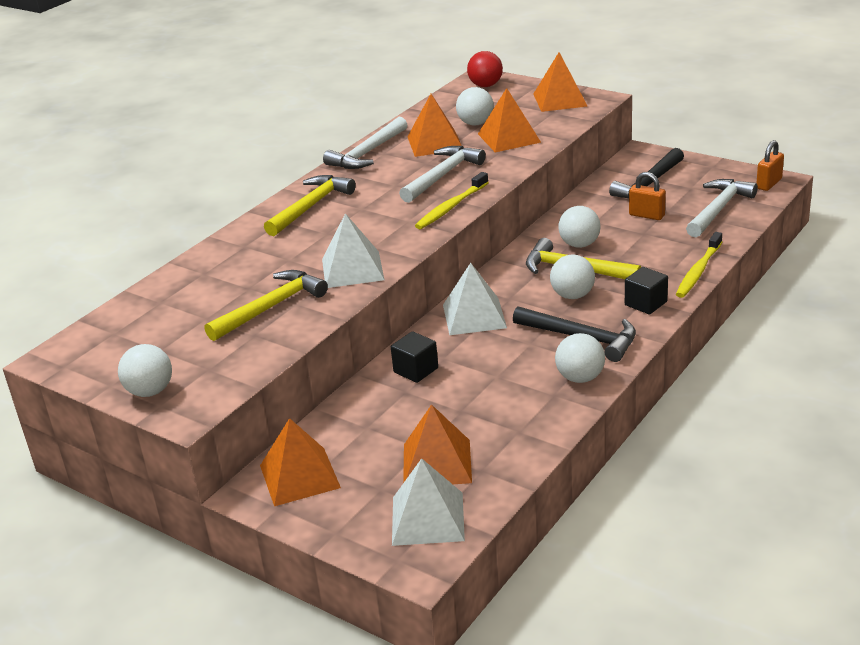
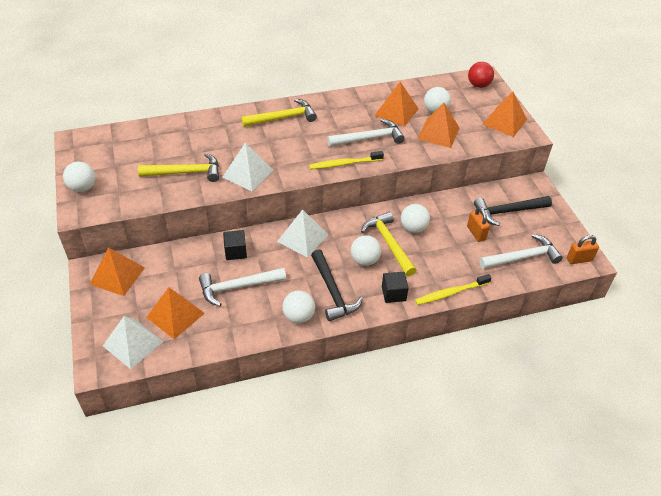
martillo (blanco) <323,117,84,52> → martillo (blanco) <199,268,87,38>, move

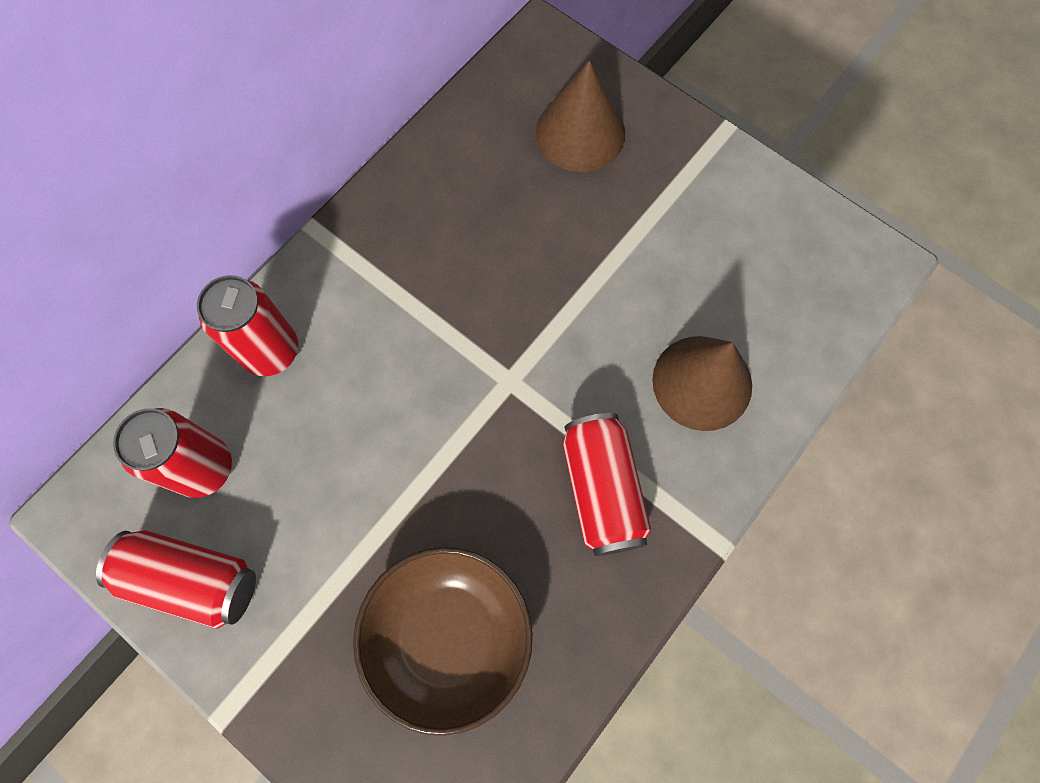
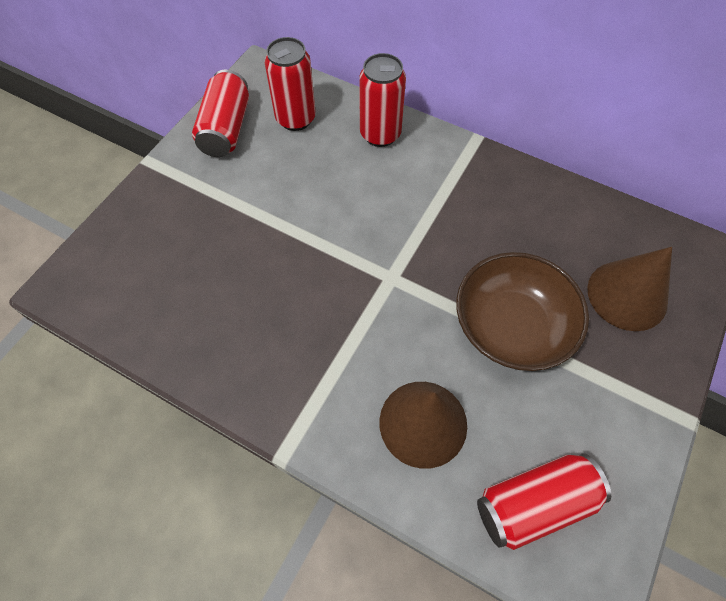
cuenco (marrón) <353,547,180,189> → cuenco (marrón) <456,252,133,119>, move
lata (rojo) <563,413,89,143> → lata (rojo) <477,453,134,97>, move

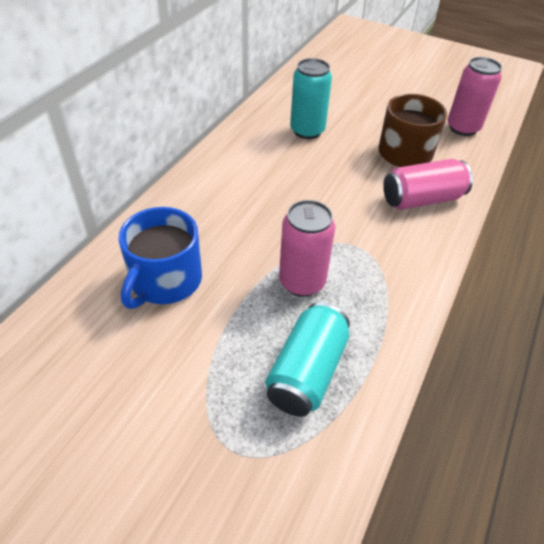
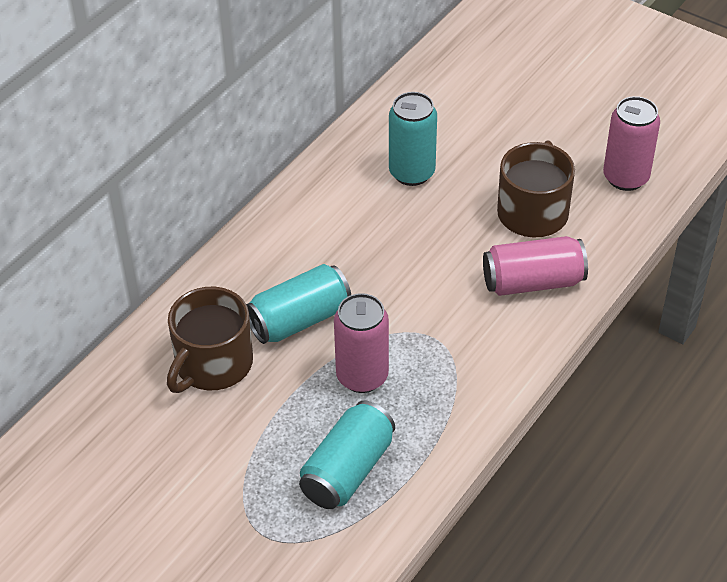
taza (azul) <118,207,84,102> → taza (marrón) <167,287,86,106>
- → lata (turquesa) <246,264,105,80>

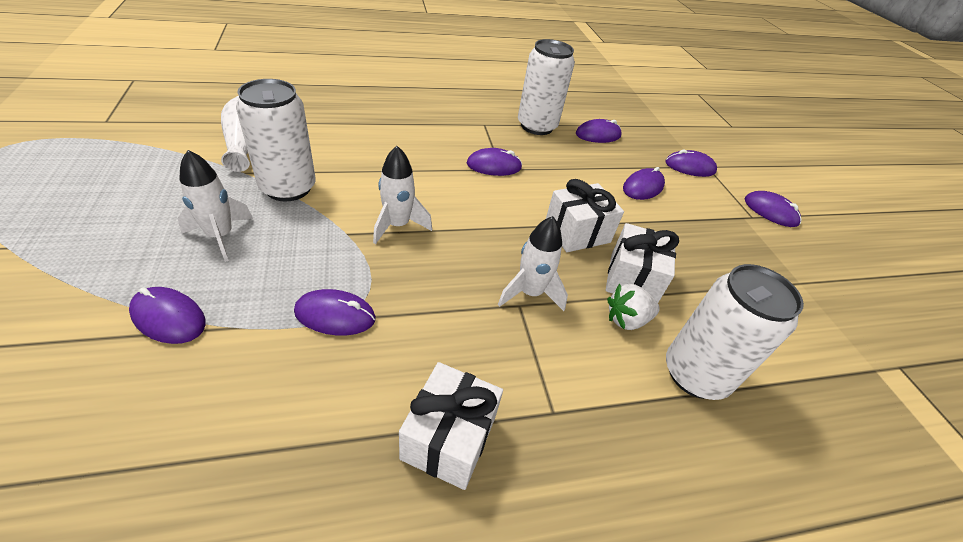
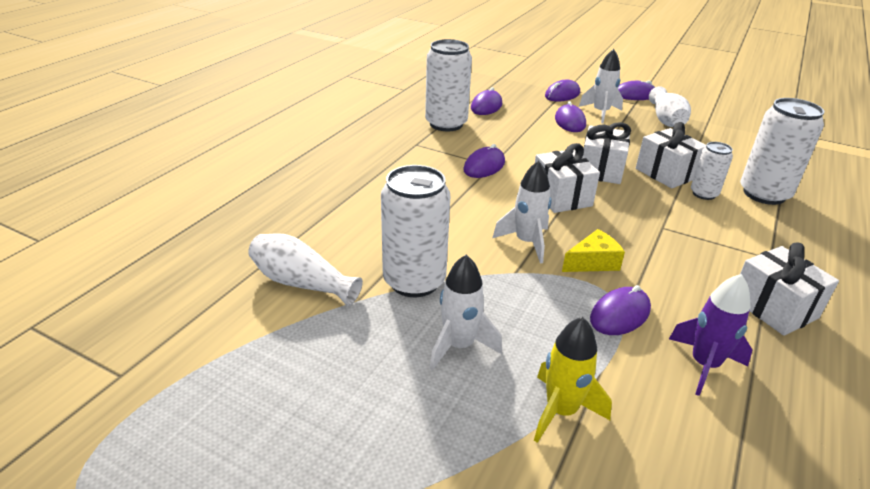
ratón (morado) <129,287,77,57> → cohete (amarillo) <534,317,78,126>
cohete (blanco) <498,216,70,95> → cohete (blanco) <579,49,44,74>, move
fresa (blanco) <607,284,53,46> → lata (blanco) <691,142,42,58>
- → regalo (blanco) <535,143,65,70>
- → queso (amarillo) <562,229,63,43>
- → florero (blanco) <649,86,42,41>
- → cohete (morado) <669,274,83,122>

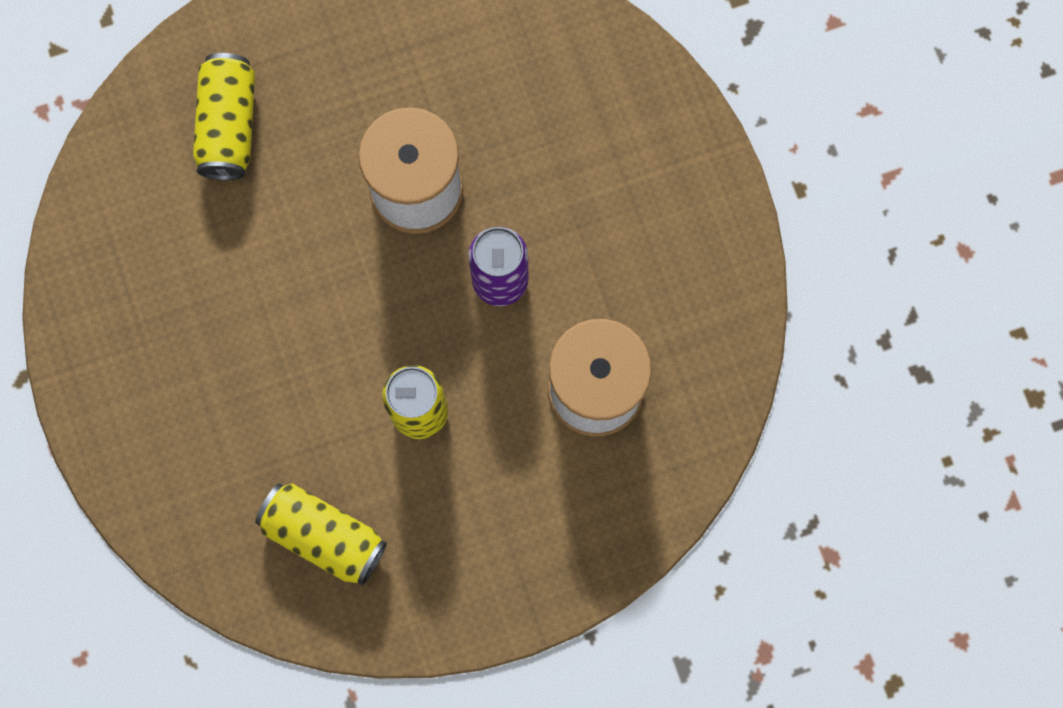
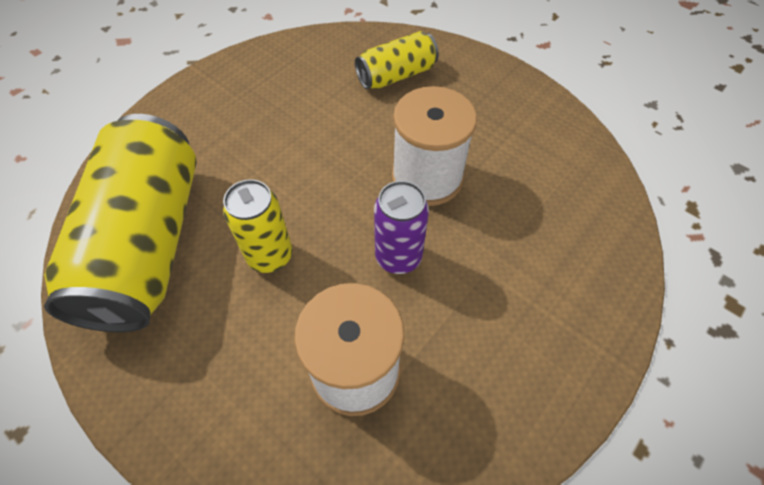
lata (amarillo) <255,483,132,103> → lata (amarillo) <44,114,153,218>, x1.99

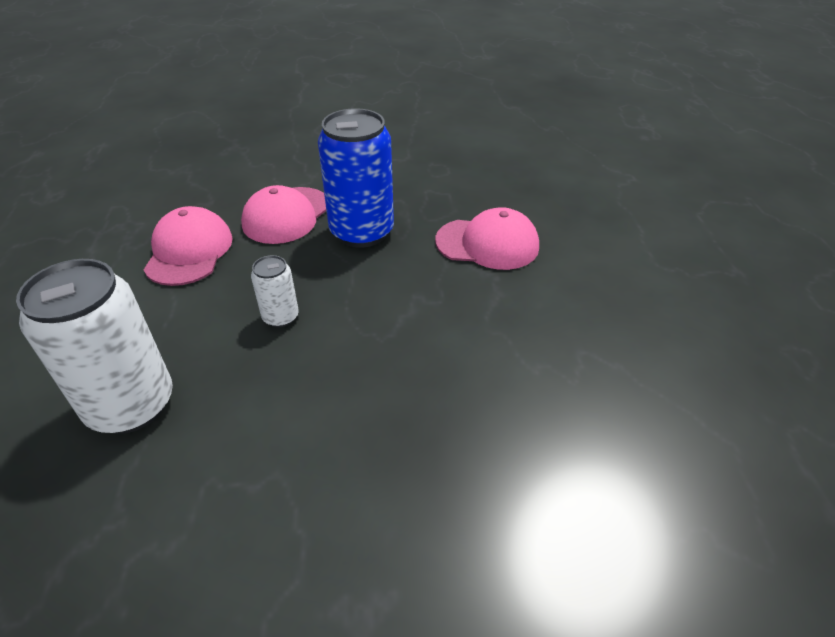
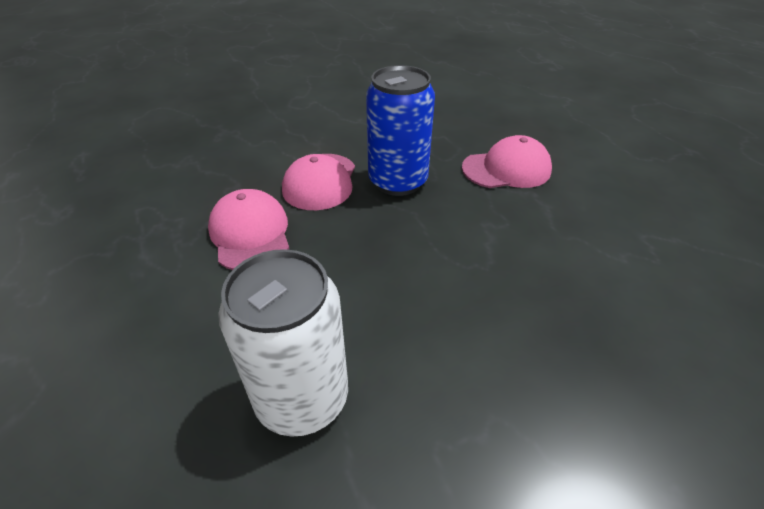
lata (blanco) <251,255,48,72> → -

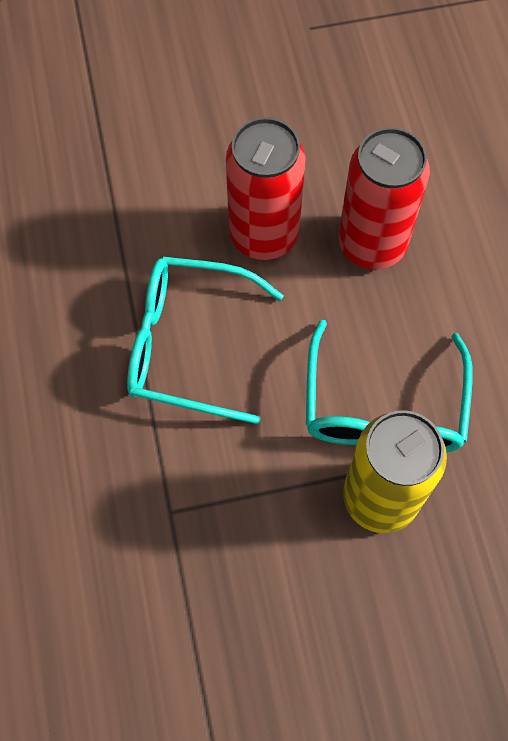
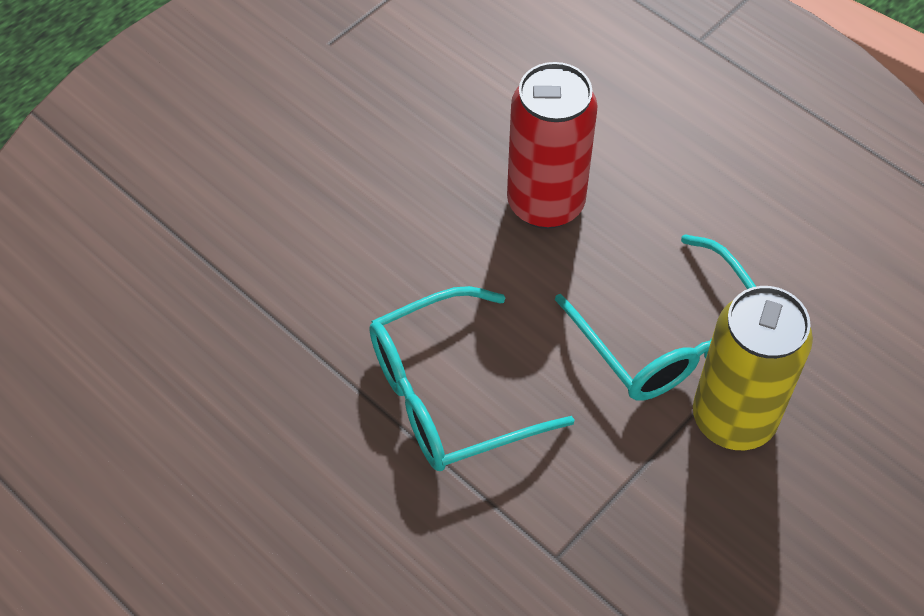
lata (rojo) <226,117,80,143> → -

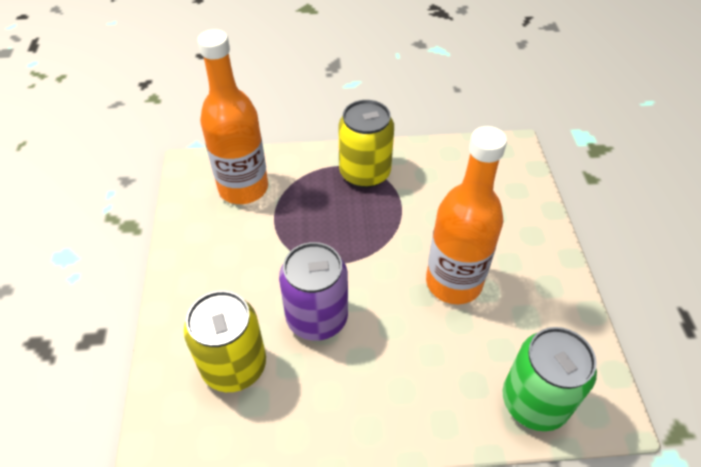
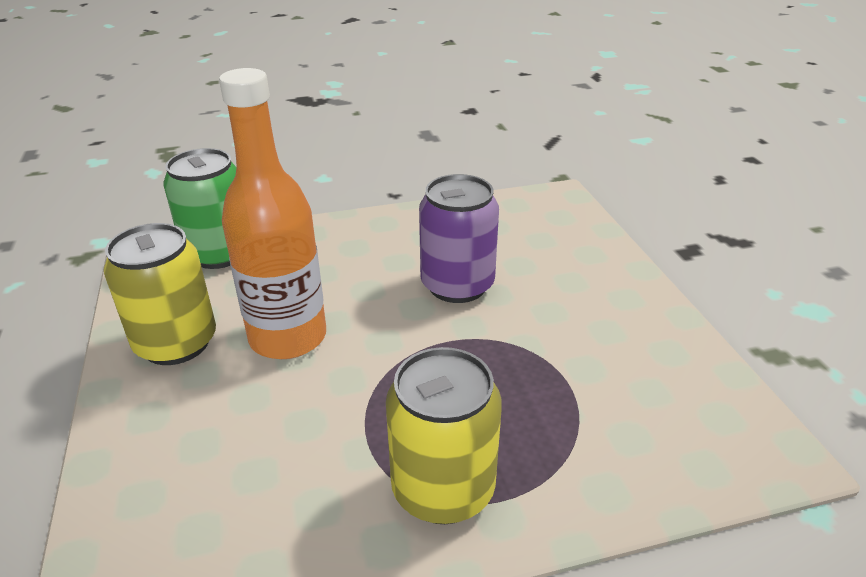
lata (amarillo) <184,290,82,102> → lata (amarillo) <104,223,112,142>, move
botella (naranja) <198,29,70,175> → -

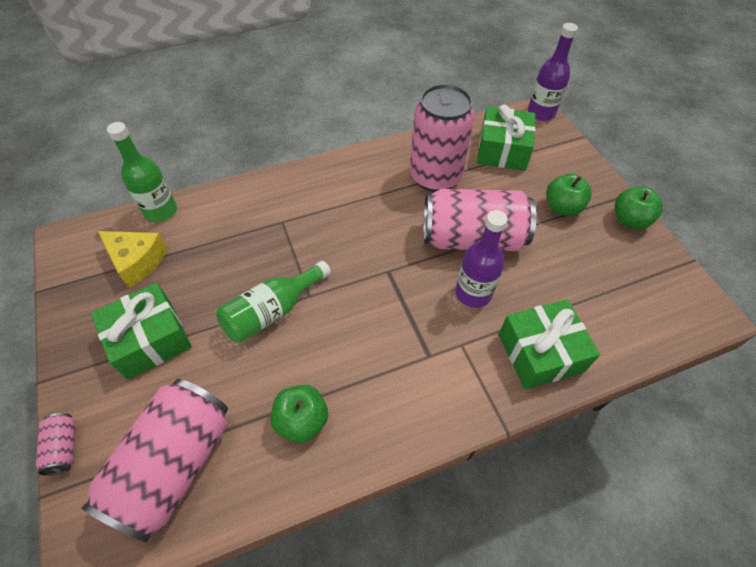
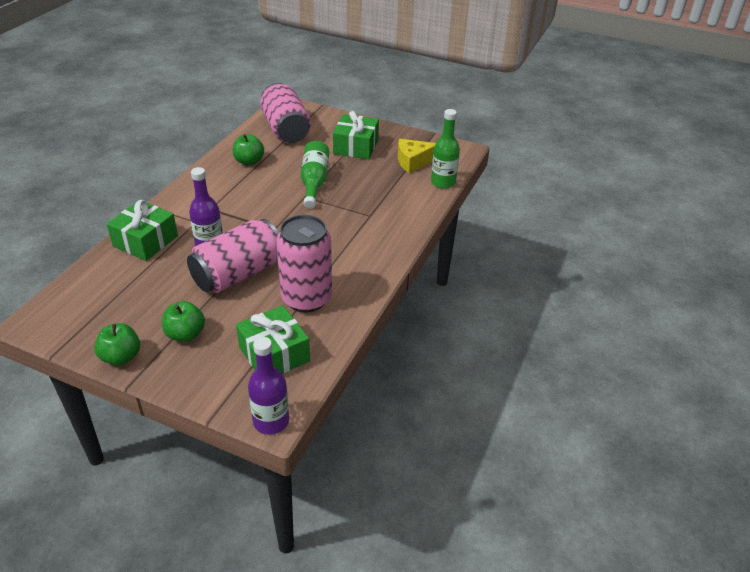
lata (rosa) <36,413,39,63> → -

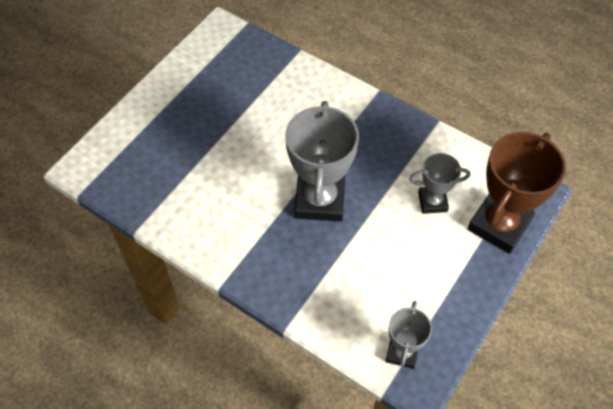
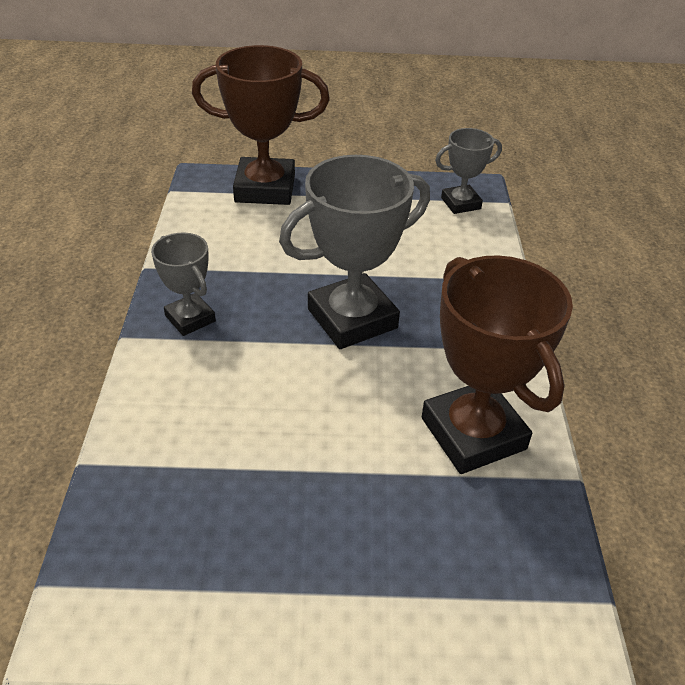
trofeo (gris) <409,153,61,61> → trofeo (gris) <151,232,65,104>, move
- → trofeo (marrón) <422,255,151,219>

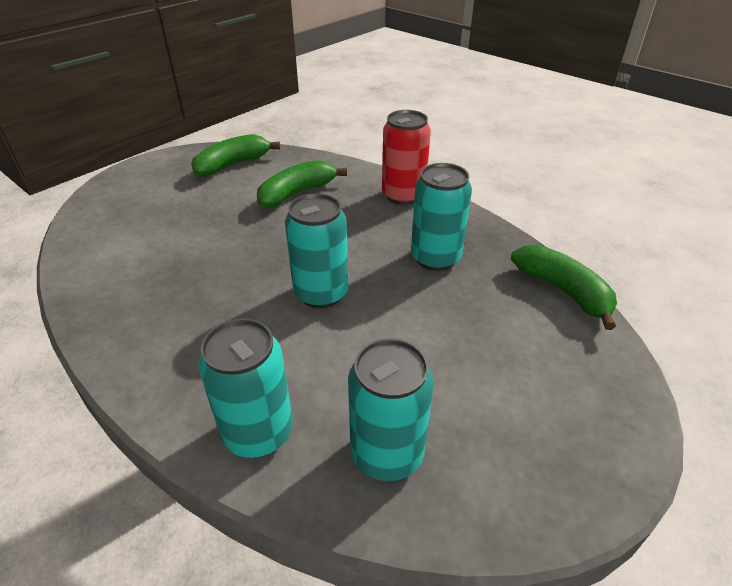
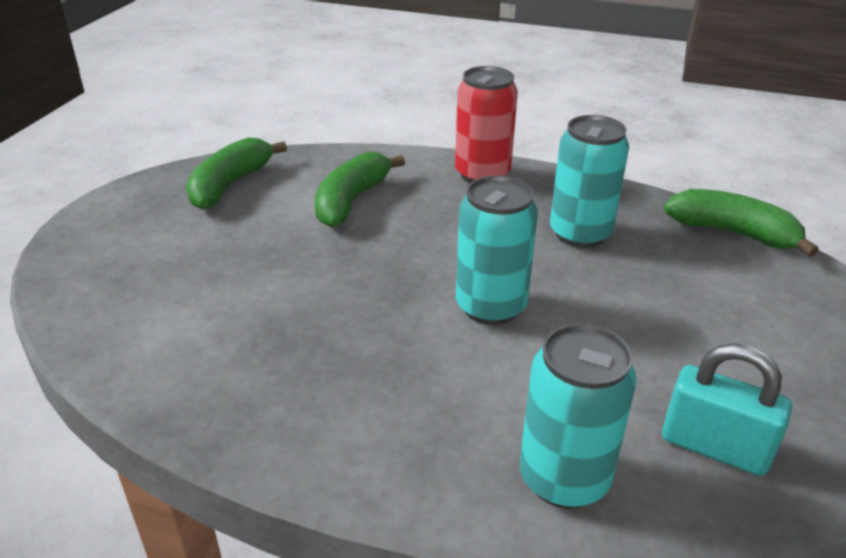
lata (turquesa) <348,338,86,143> → candado (turquesa) <662,343,130,133>

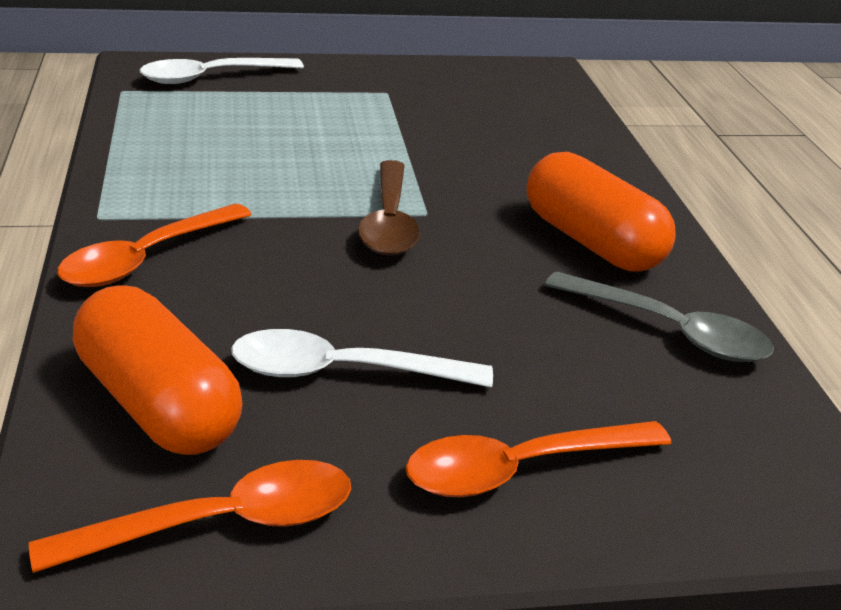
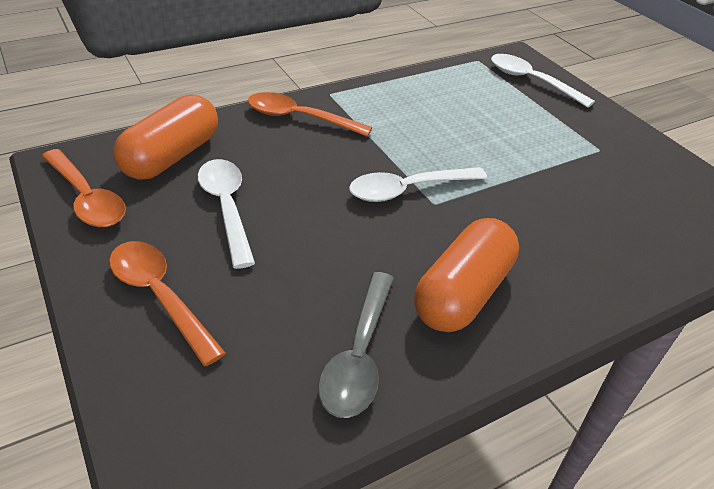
cuchara (marrón) <358,160,62,96> → cuchara (blanco) <349,167,138,35>

